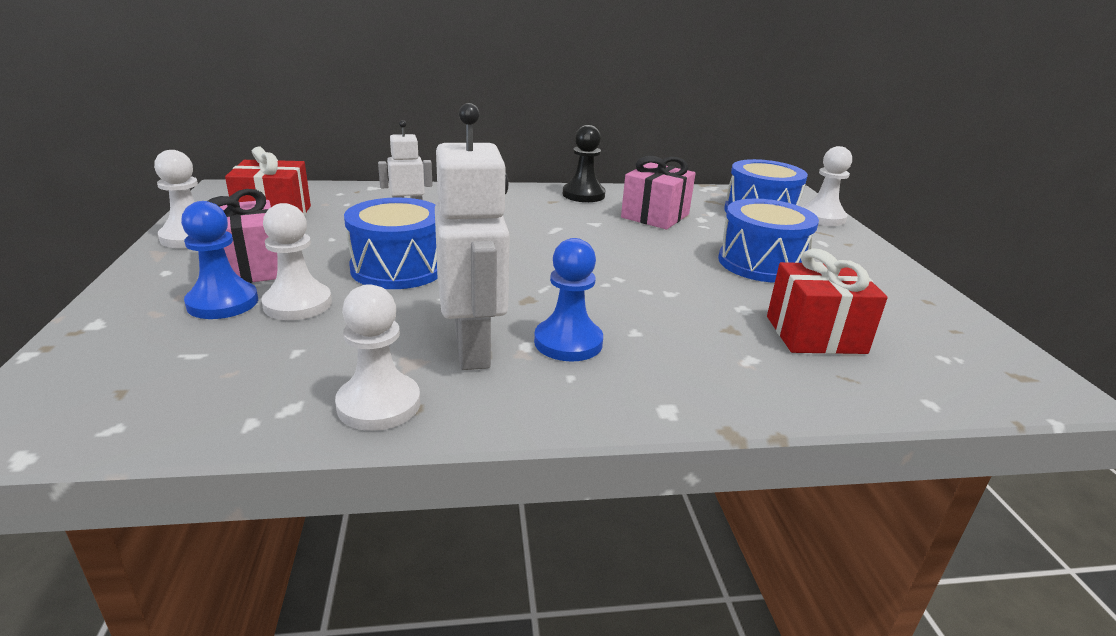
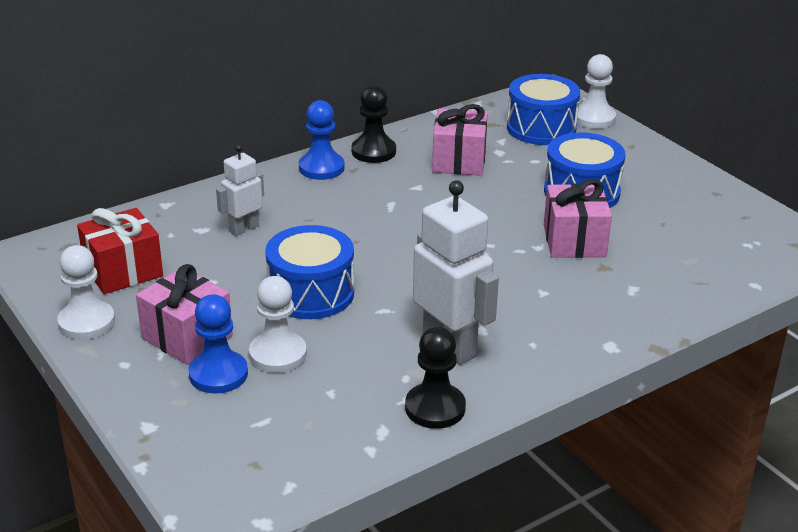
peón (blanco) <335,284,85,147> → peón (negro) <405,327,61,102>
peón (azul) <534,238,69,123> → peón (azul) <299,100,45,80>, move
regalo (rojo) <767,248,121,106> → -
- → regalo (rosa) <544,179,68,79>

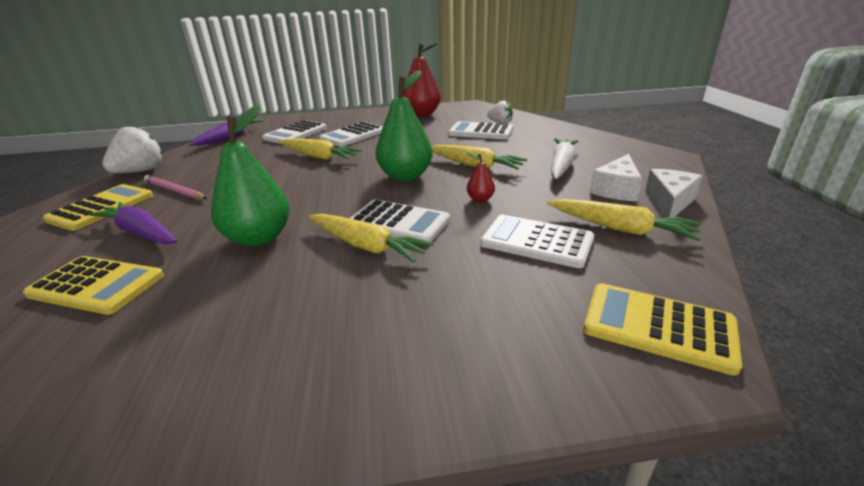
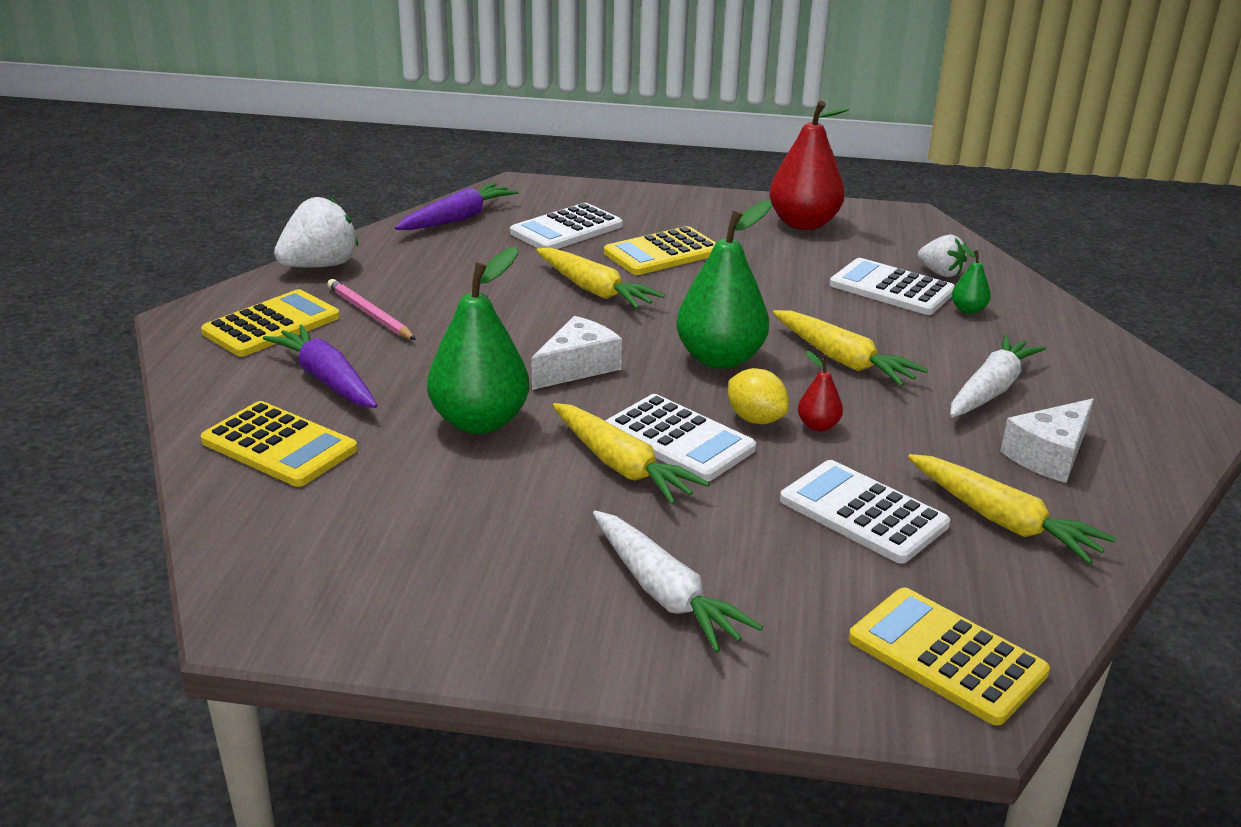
calculadora (blanco) <319,122,64,25> → calculadora (amarillo) <604,226,112,49>
queso (blanco) <645,169,58,49> → queso (blanco) <531,316,91,74>, move
- → zanahoria (blanco) <593,510,170,142>
- → limón (amarillo) <728,368,61,56>
- → pera (verde) <952,244,39,70>

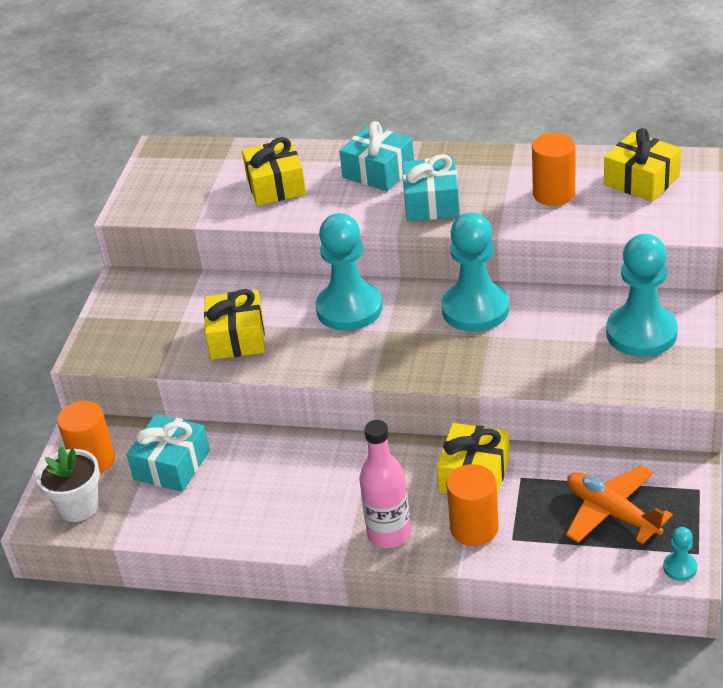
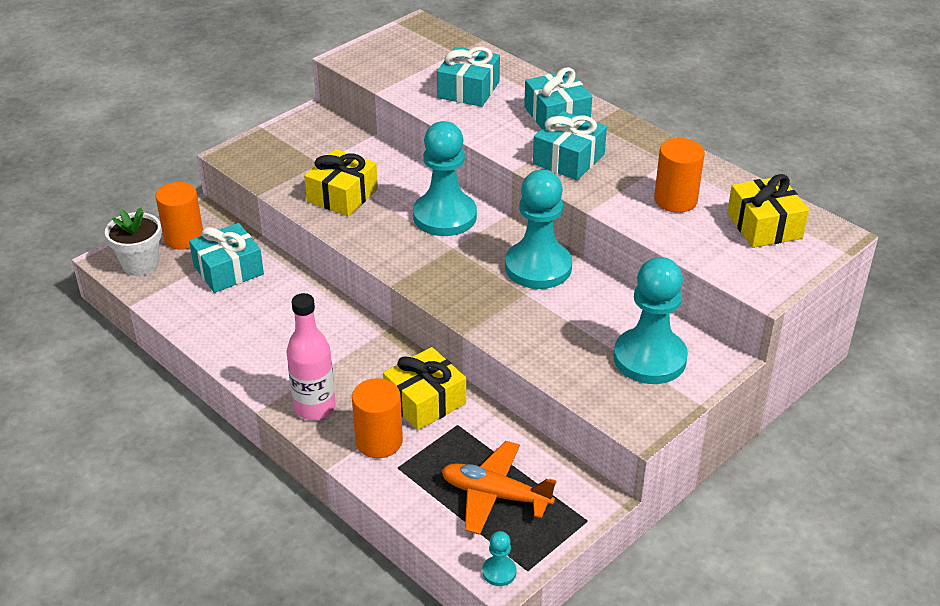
regalo (amarillo) <242,137,64,69> → regalo (turquesa) <437,47,63,60>
avión (naranja) <566,465,107,79> → avión (naranja) <441,441,115,94>, 60 degrees counterclockwise

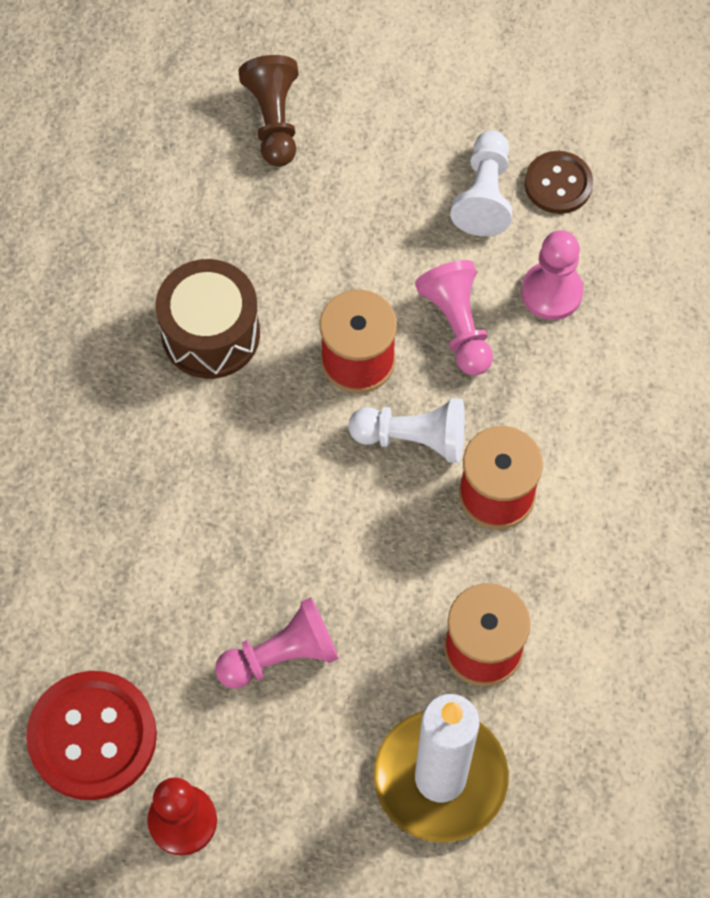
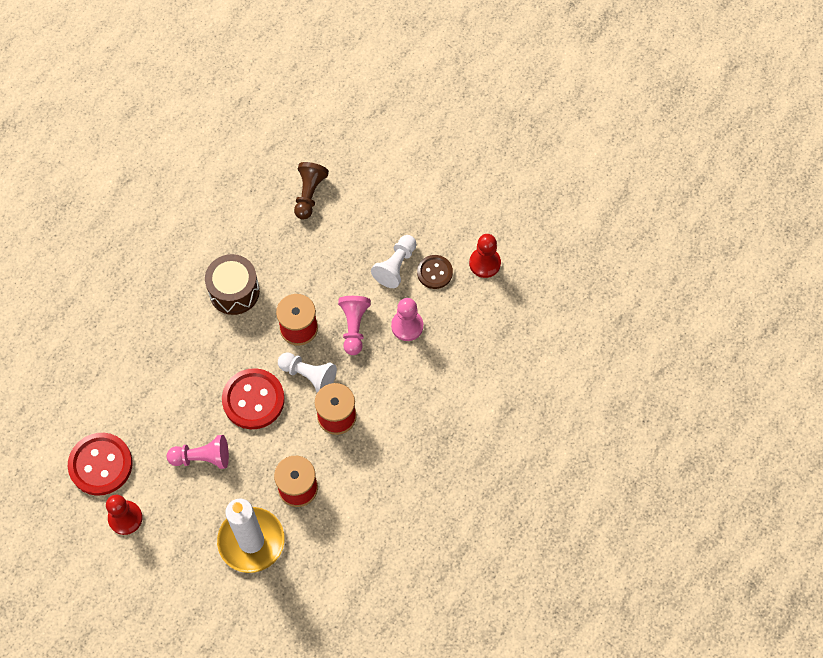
- → botón (rojo) <222,368,63,61>
- → peón (rojo) <469,234,32,44>

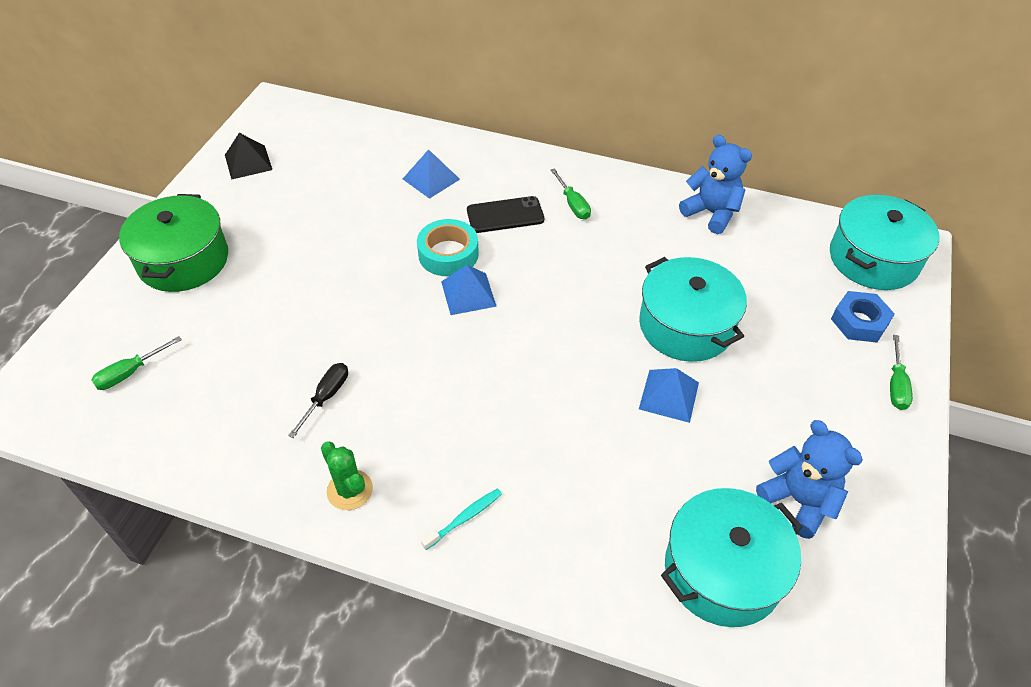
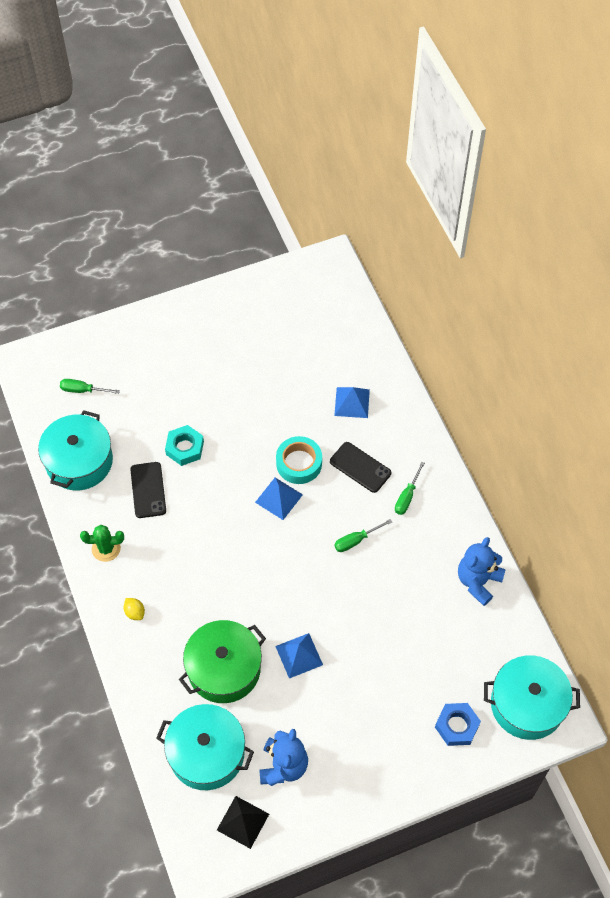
olla (verde) <119,194,109,98> → olla (verde) <179,620,87,83>, move
pirámide (negro) <225,133,47,47> → pirámide (negro) <217,796,52,53>, move
destornillador (negro) <288,363,60,75> → móvil (negro) <130,462,36,56>
cactus (verde) <321,442,52,68> → cactus (verde) <80,525,44,37>, 75 degrees clockwise
cepillo de dientes (turquesa) <421,488,81,62> → limón (amarillo) <124,598,21,22>
olla (turquesa) <639,257,108,105> → olla (turquesa) <38,410,75,80>, move
osito (azul) <679,135,73,99> → osito (azul) <458,537,48,69>, 150 degrees counterclockwise
destornillador (verde) <890,335,23,75> → destornillador (verde) <334,519,58,33>, move
- → tuerca (turquesa) <165,425,39,41>

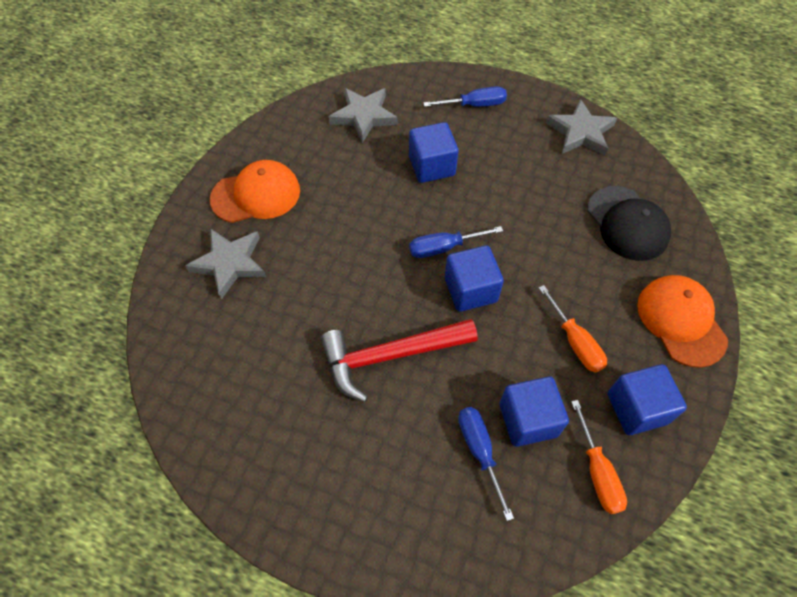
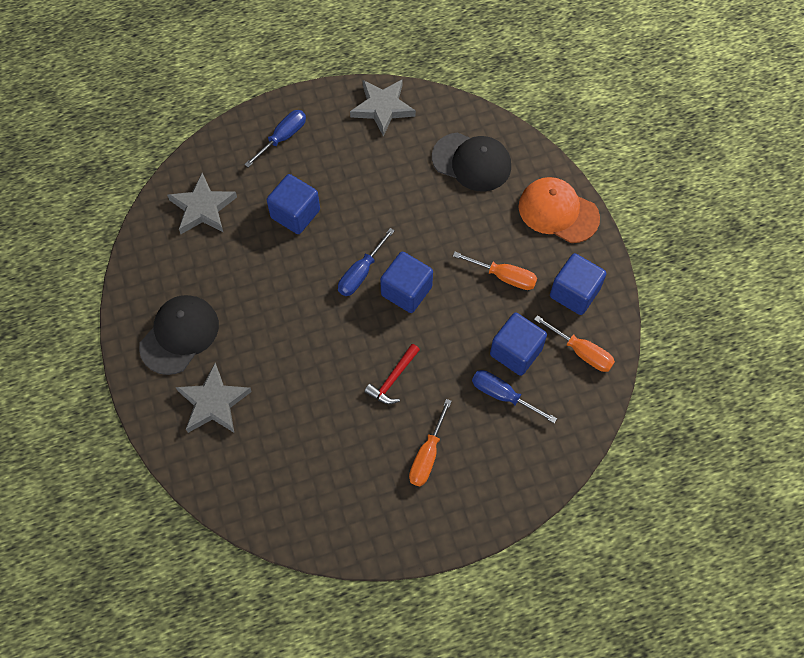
gorra (naranja) <210,160,90,63> → gorra (negro) <139,295,80,80>
martillo (rojo) <321,319,157,83> → martillo (rojo) <364,344,56,60>, x0.53
- → destornillador (naranja) <409,399,43,87>

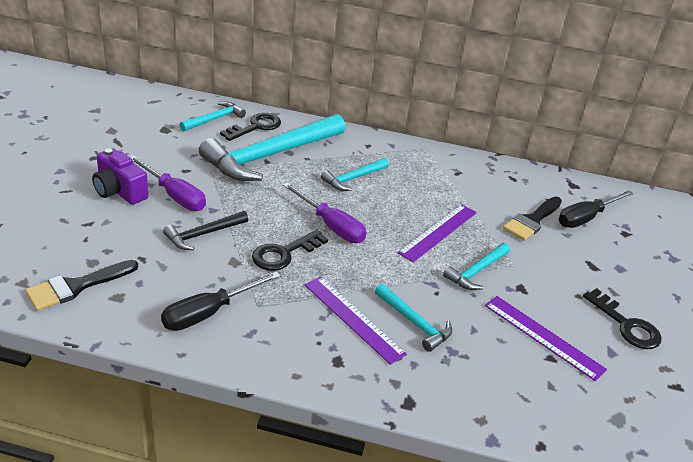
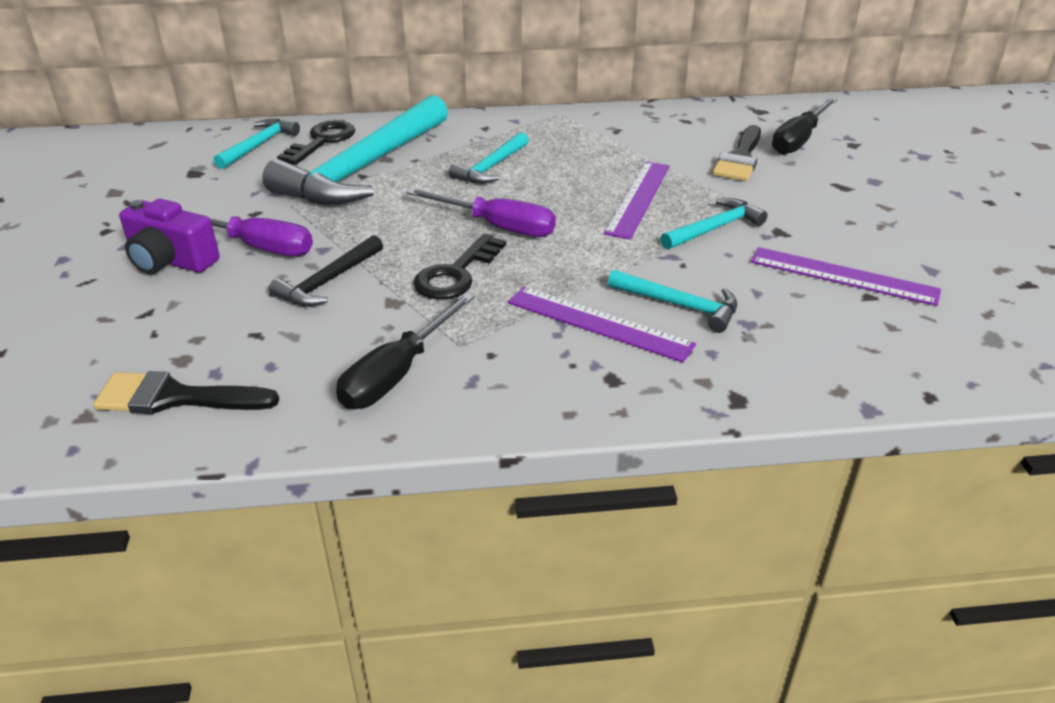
pincel (negro) <25,260,113,51> → pincel (negro) <93,371,186,43>, 60 degrees clockwise
martillo (turquesa) <443,243,67,47> → martillo (turquesa) <660,198,107,52>, 150 degrees counterclockwise
llave (negro) <583,288,78,61> → -

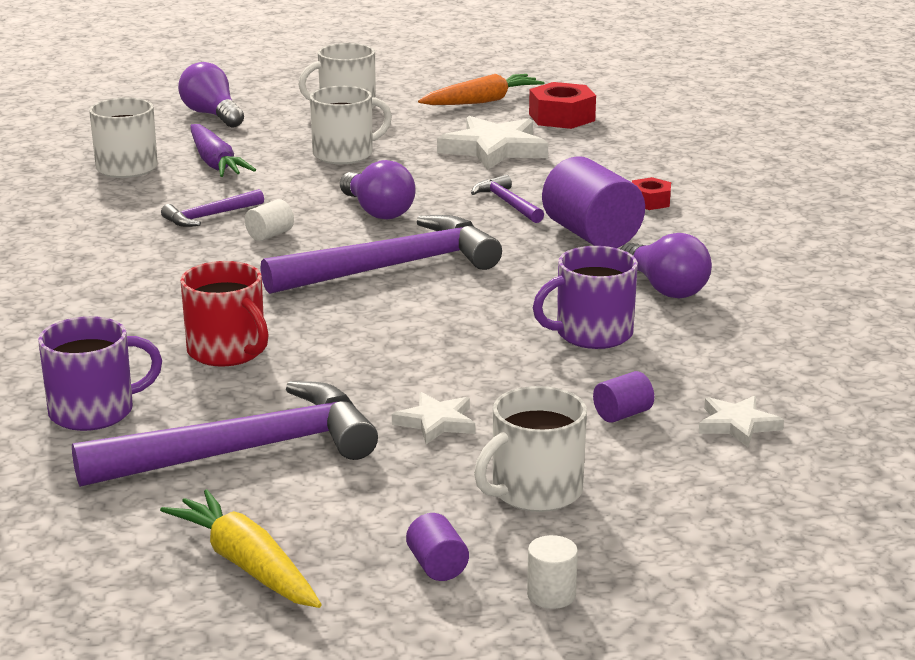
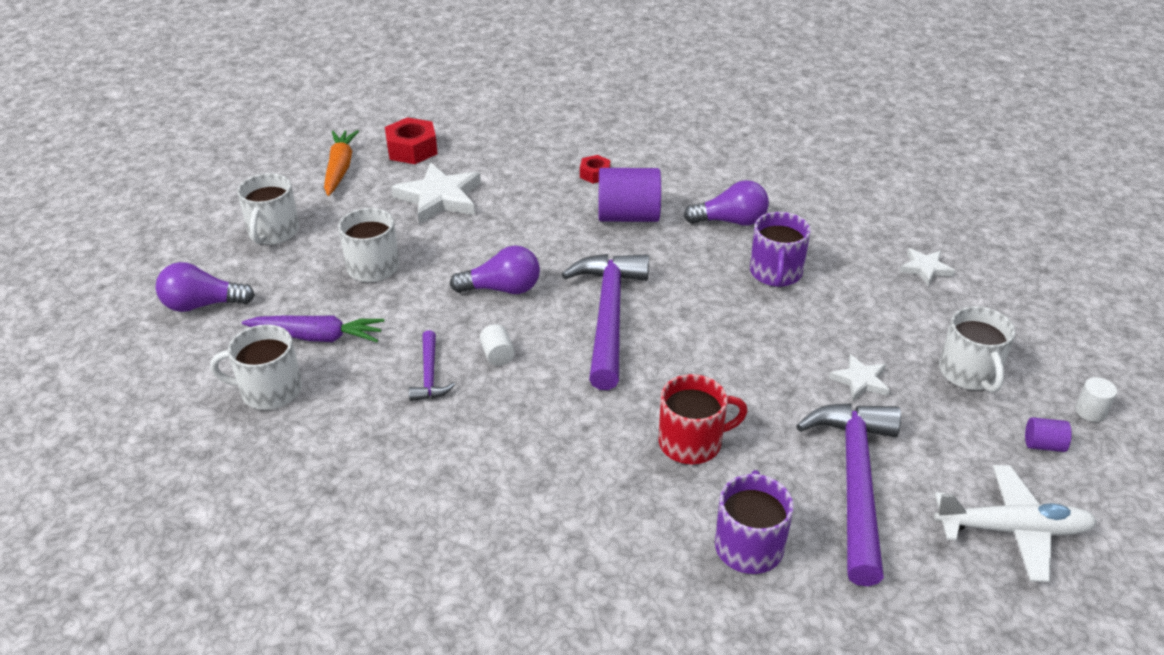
zanahoria (amarillo) <160,489,162,119> → avión (blanco) <934,465,163,117>
martillo (morado) <471,175,73,48> → -
cilindro (morado) <593,371,61,52> → -

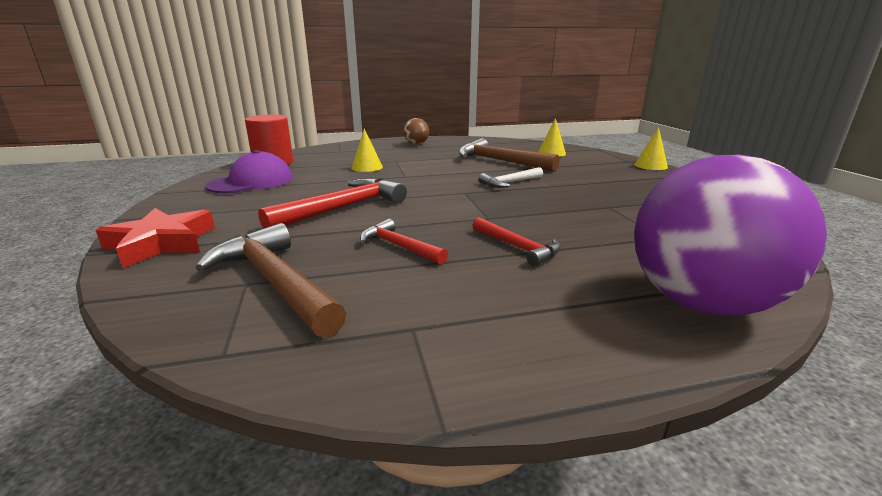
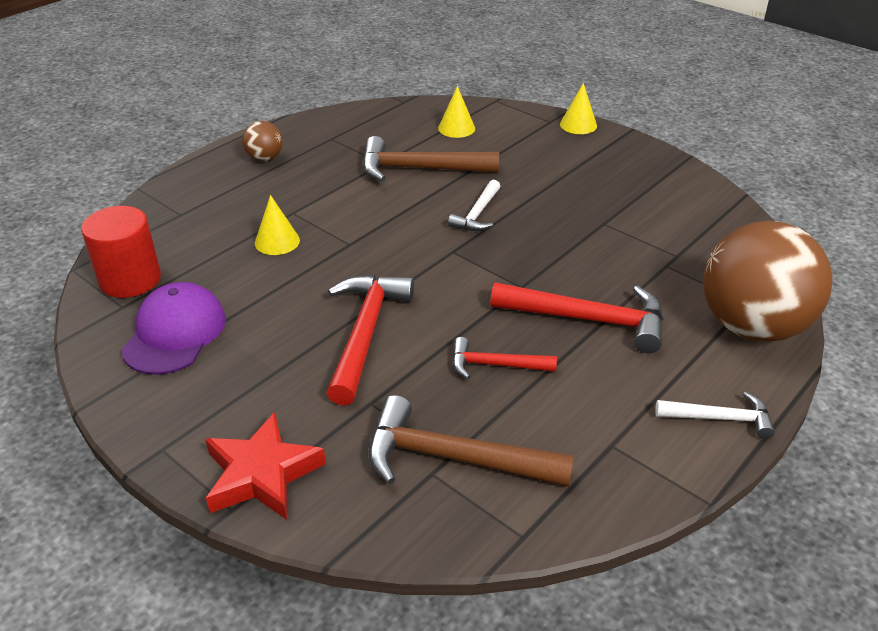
martillo (rojo) <472,217,89,49> → martillo (rojo) <490,282,173,71>, x1.74
pelota (morado) <634,154,193,162> → pelota (marrón) <703,221,129,121>
- → martillo (blanco) <655,392,120,47>

